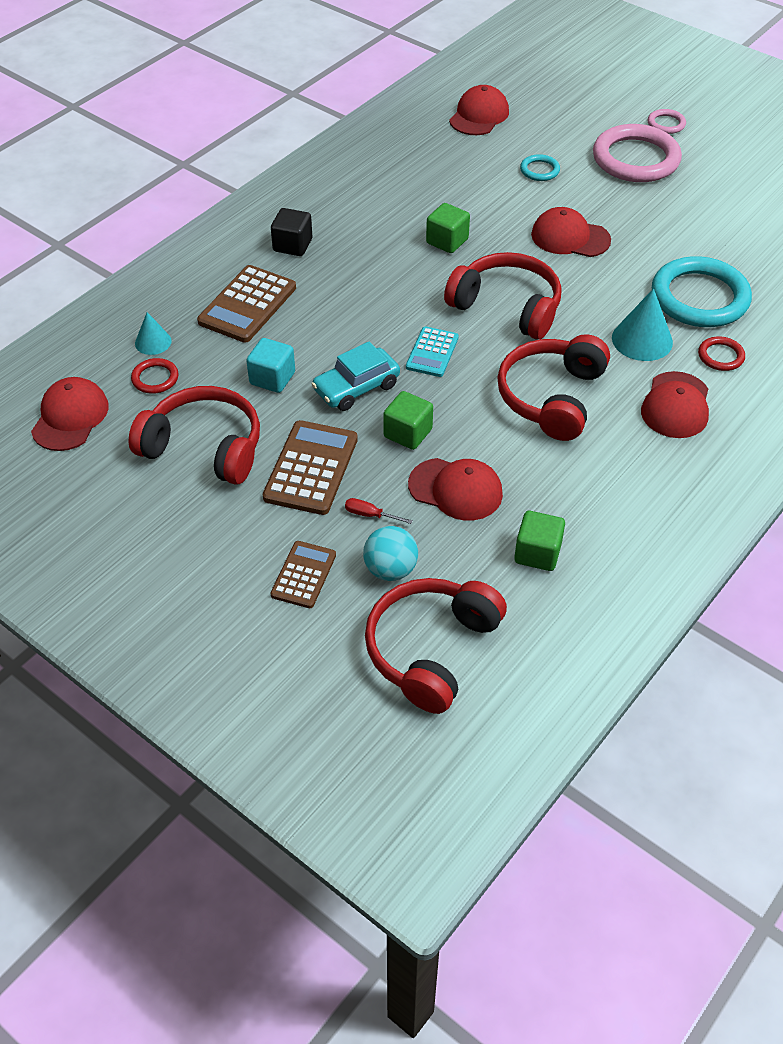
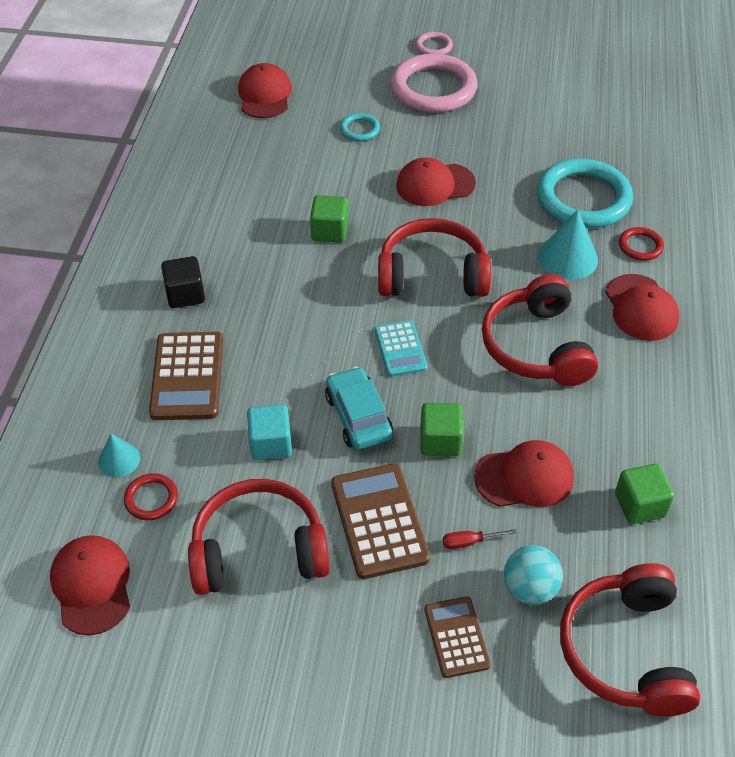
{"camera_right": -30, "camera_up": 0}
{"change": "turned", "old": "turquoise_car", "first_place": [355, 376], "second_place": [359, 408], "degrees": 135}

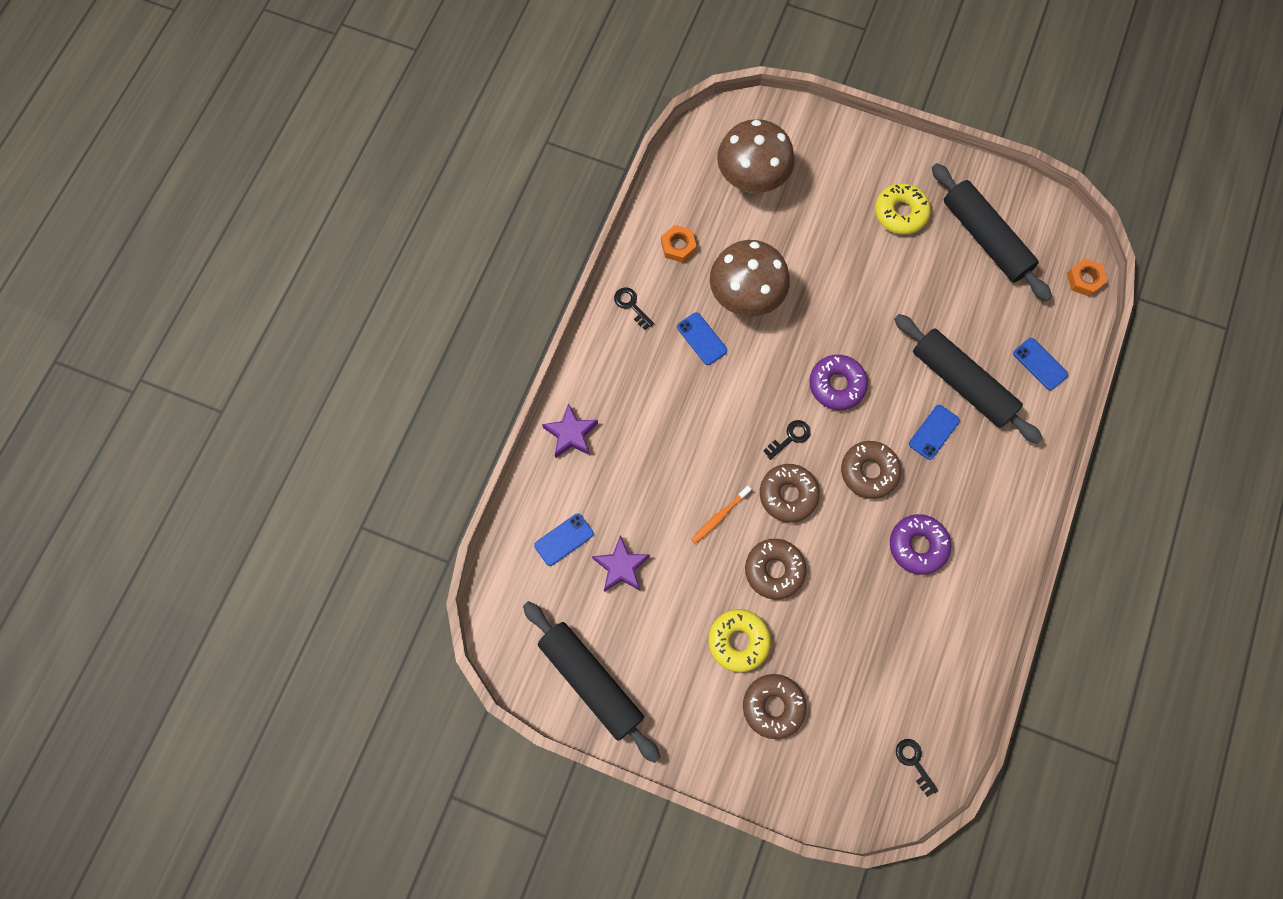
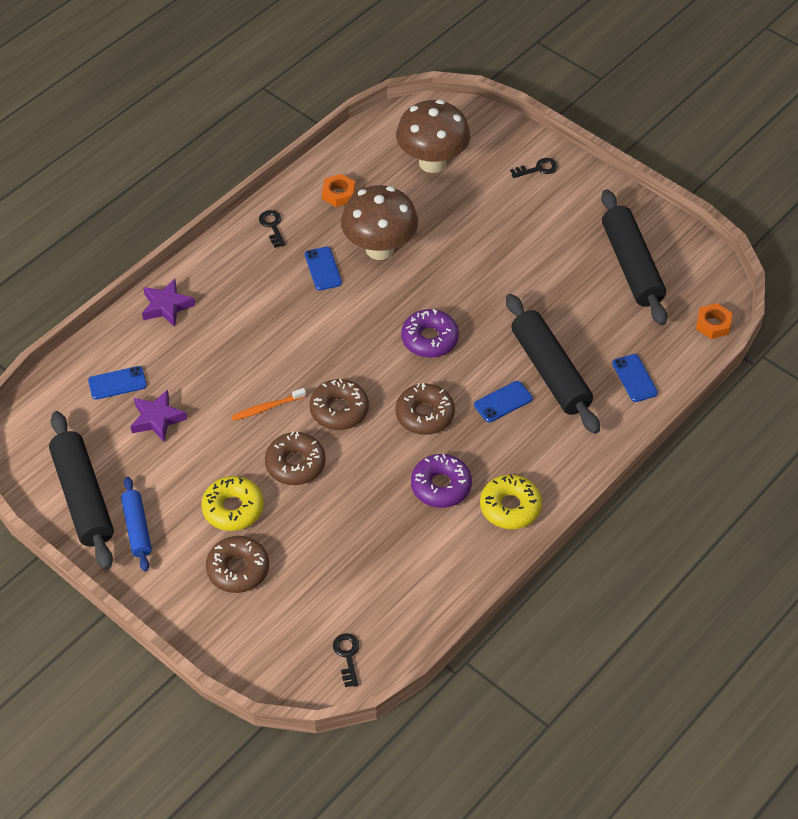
{"camera_right": 20, "camera_up": -20}
{"change": "added", "new": "blue_rolling_pin", "second_place": [136, 524]}
{"change": "moved", "old": "yellow_donut", "first_place": [903, 209], "second_place": [511, 502]}
{"change": "moved", "old": "black_key", "first_place": [787, 440], "second_place": [534, 168]}

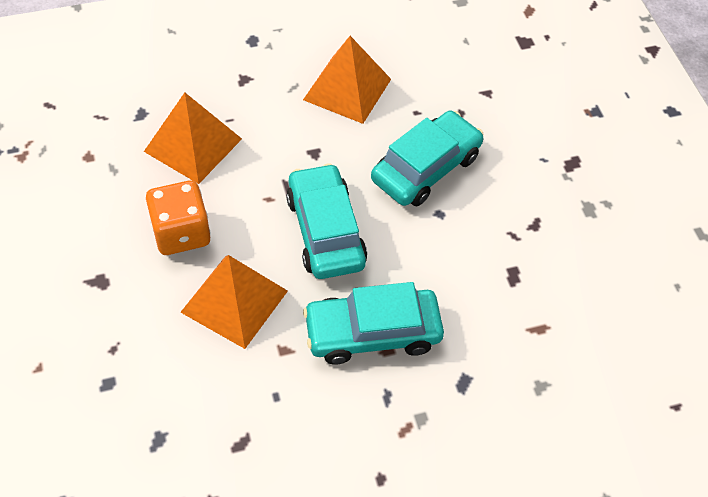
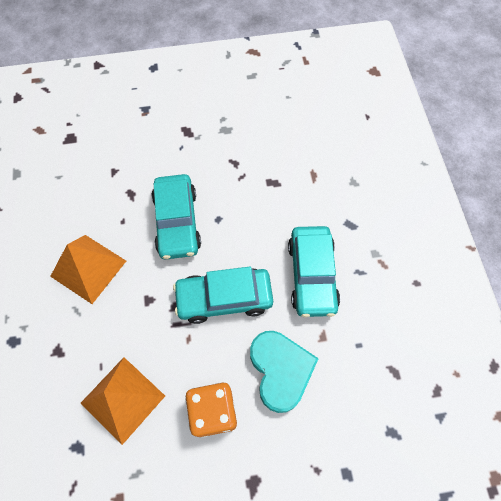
{"camera_right": -80, "camera_up": 10}
{"change": "turned", "old": "turquoise_car", "first_place": [427, 159], "second_place": [176, 216], "degrees": -150}
{"change": "replaced", "old": "orange_pyramid", "new": "turquoise_heart", "first_place": [234, 302], "second_place": [284, 372]}

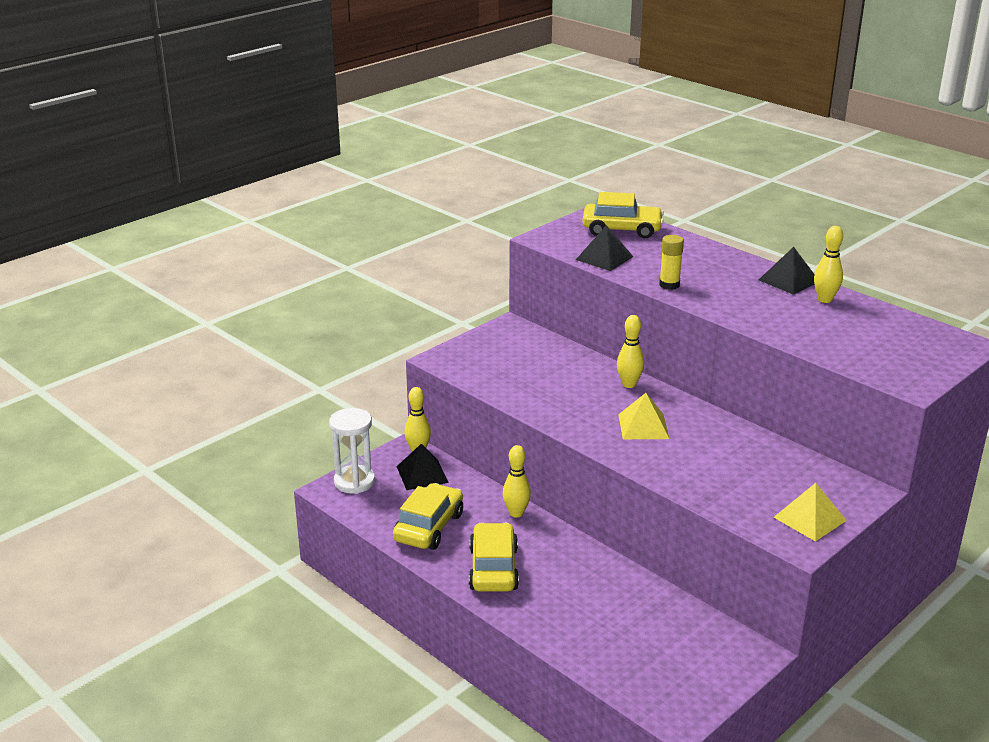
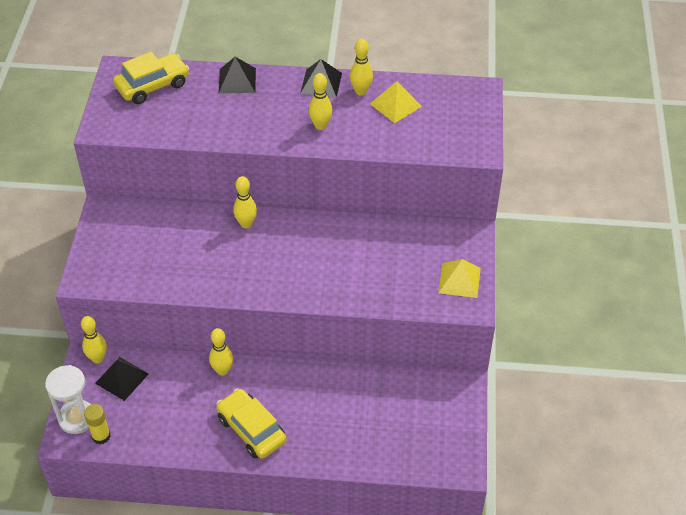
{"camera_right": -40, "camera_up": 20}
{"change": "moved", "old": "yellow_glue_stick", "first_place": [671, 262], "second_place": [97, 424]}
{"change": "moved", "old": "black_pyramid", "first_place": [604, 248], "second_place": [237, 75]}
{"change": "added", "new": "yellow_bowling_pin", "second_place": [320, 101]}
{"change": "moved", "old": "yellow_pyramid", "first_place": [643, 416], "second_place": [396, 102]}
{"change": "removed", "old": "yellow_car", "first_place": [428, 516]}

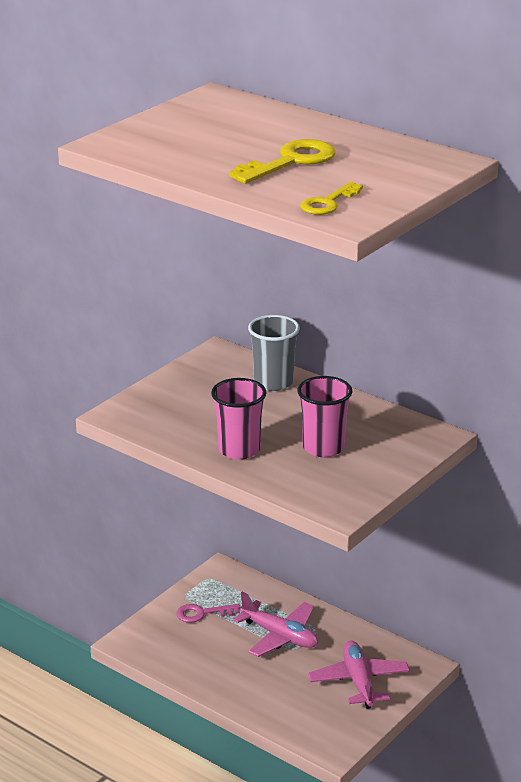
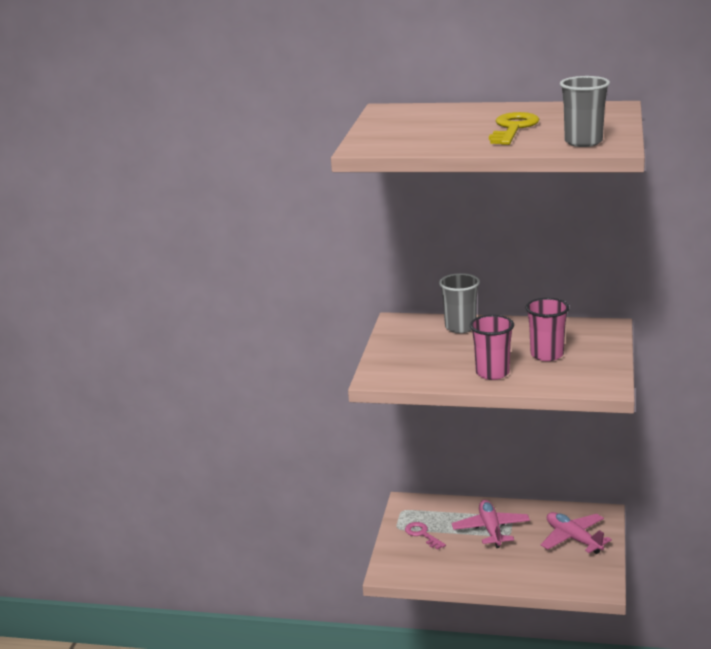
{"camera_right": -25, "camera_up": -5}
{"change": "turned", "old": "pink_key", "first_place": [208, 613], "second_place": [425, 536], "degrees": 90}
{"change": "turned", "old": "pink_plane", "first_place": [275, 624], "second_place": [491, 524], "degrees": -105}
{"change": "replaced", "old": "yellow_key", "new": "grey_cup", "first_place": [331, 198], "second_place": [585, 111]}

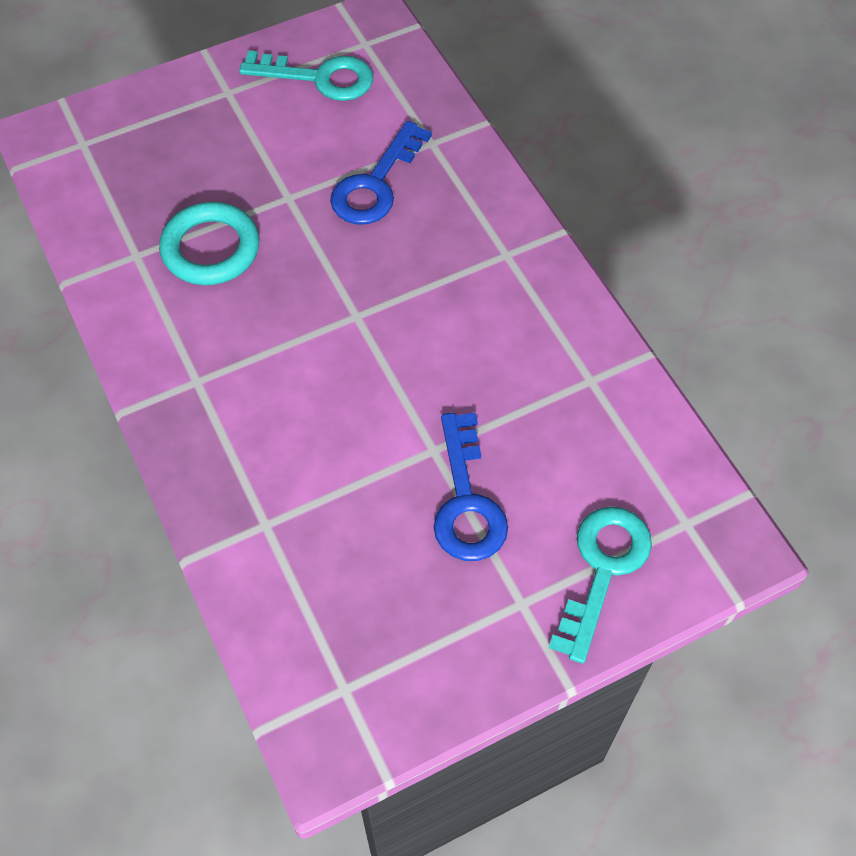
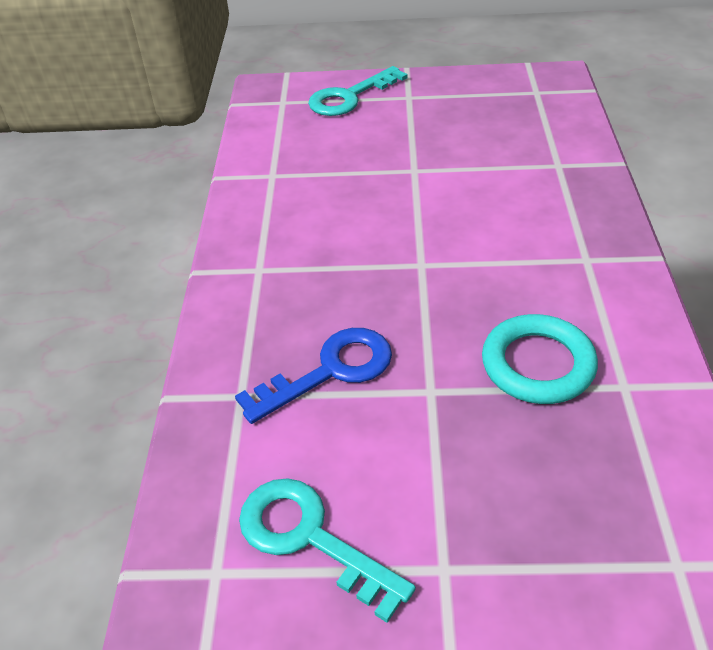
{"camera_right": -150, "camera_up": -15}
{"change": "removed", "old": "blue_key", "first_place": [471, 487]}

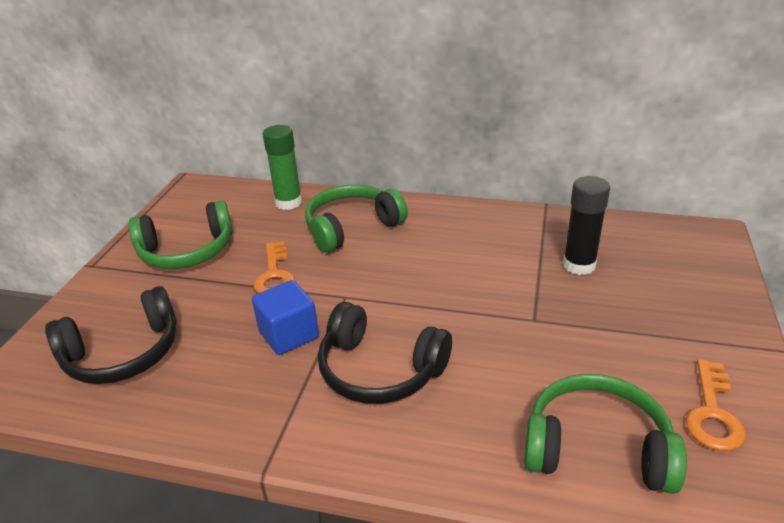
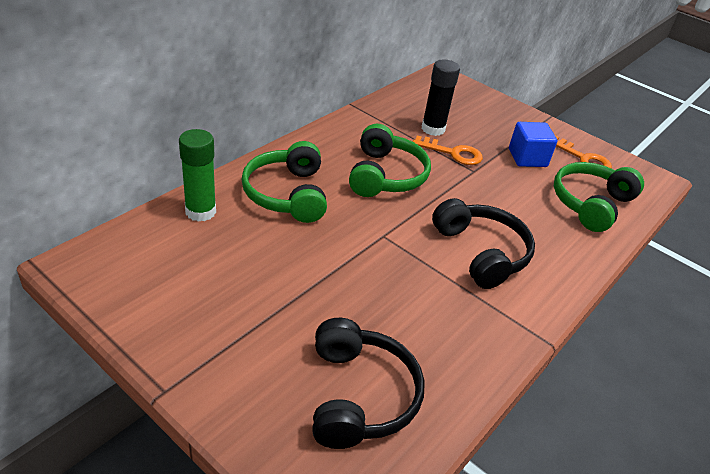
{"camera_right": -70, "camera_up": 5}
{"change": "moved", "old": "green_headphones", "first_place": [180, 234], "second_place": [390, 160]}
{"change": "moved", "old": "orange_key", "first_place": [274, 267], "second_place": [448, 150]}
{"change": "turned", "old": "black_headphones", "first_place": [385, 353], "second_place": [483, 243], "degrees": -75}
{"change": "moved", "old": "blue_cube", "first_place": [285, 317], "second_place": [533, 144]}

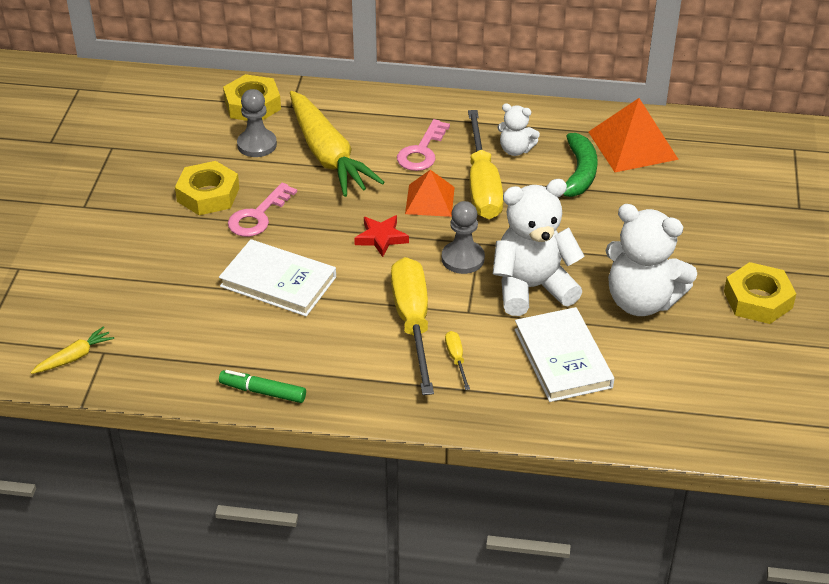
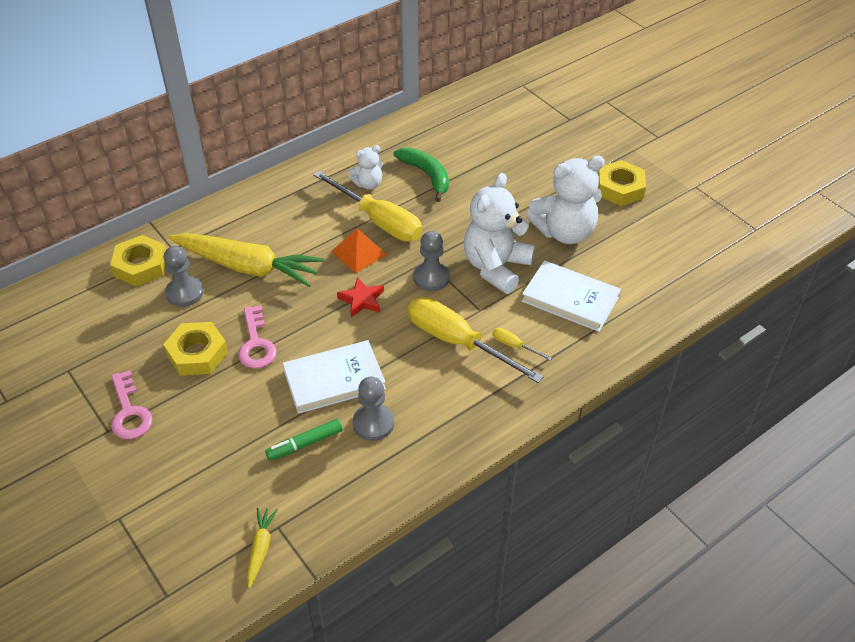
{"camera_right": -45, "camera_up": 5}
{"change": "moved", "old": "pink_key", "first_place": [423, 145], "second_place": [131, 404]}
{"change": "moved", "old": "green_marker", "first_place": [262, 386], "second_place": [304, 440]}
{"change": "added", "new": "grey_pawn", "second_place": [373, 408]}
{"change": "removed", "old": "orange_pyramid", "first_place": [633, 135]}

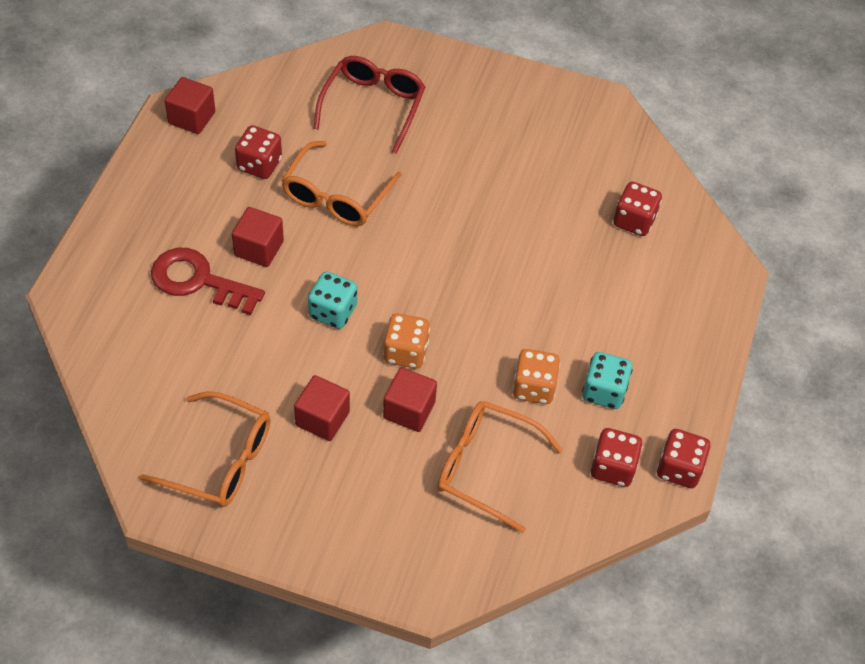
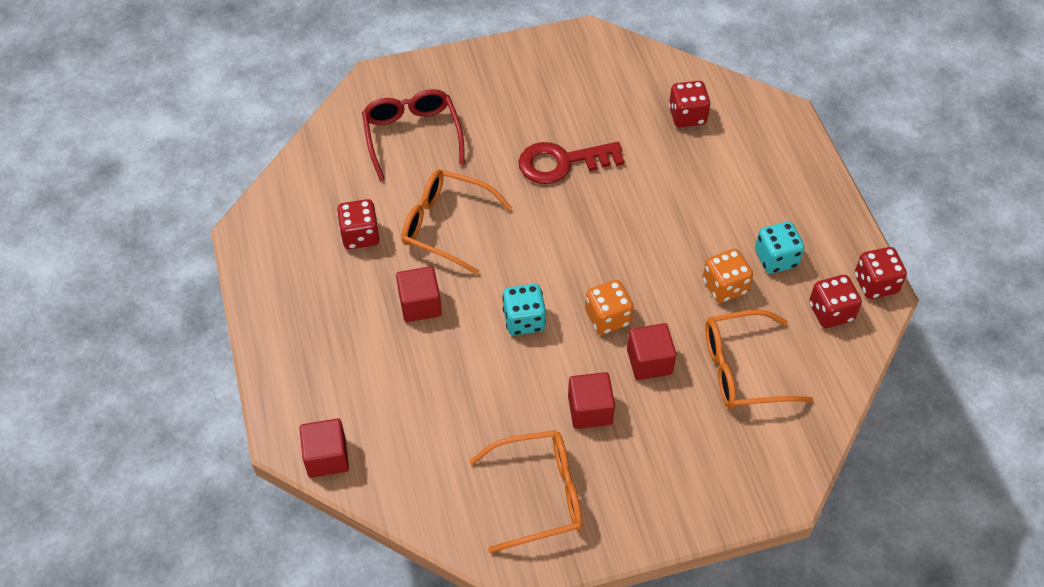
{"camera_right": -30, "camera_up": 0}
{"change": "moved", "old": "red_cube", "first_place": [190, 105], "second_place": [324, 448]}
{"change": "turned", "old": "orange_glasses", "first_place": [341, 183], "second_place": [457, 222], "degrees": 120}
{"change": "moved", "old": "red_key", "first_place": [208, 281], "second_place": [571, 163]}

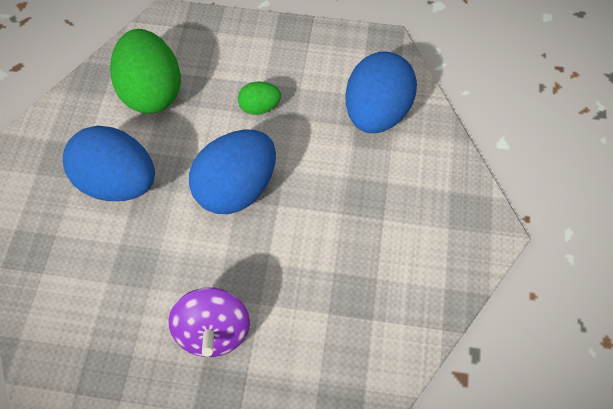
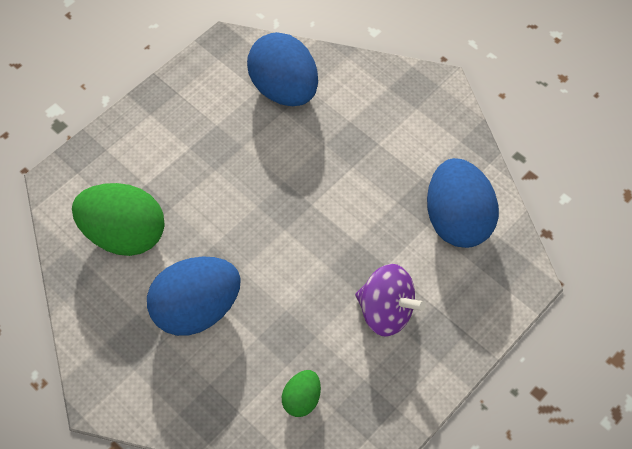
{"camera_right": -55, "camera_up": 0}
{"change": "moved", "old": "green_egg", "first_place": [259, 98], "second_place": [301, 393]}
{"change": "moved", "old": "blue_egg", "first_place": [232, 171], "second_place": [463, 203]}

